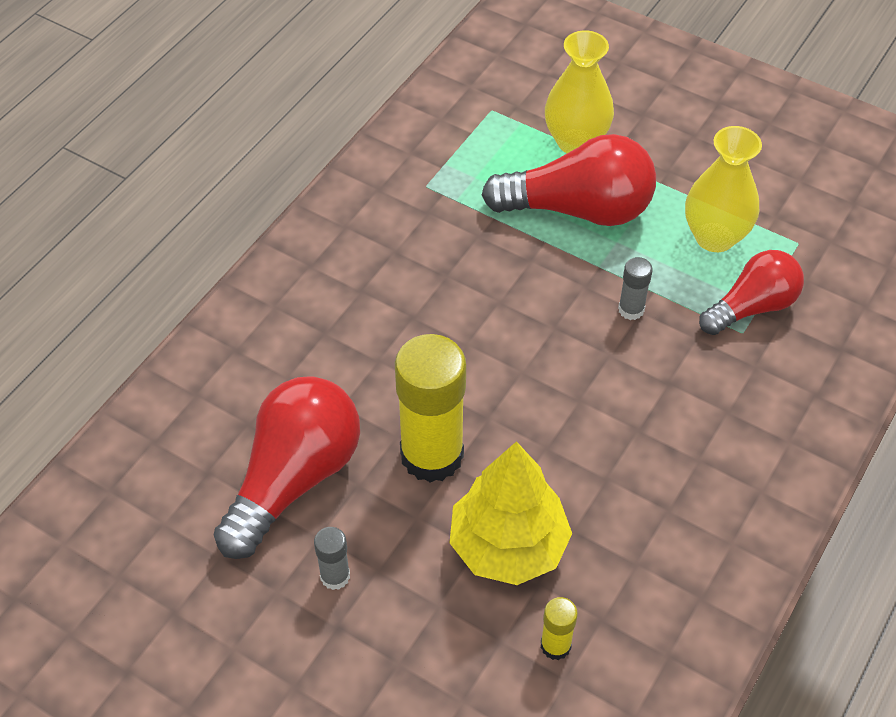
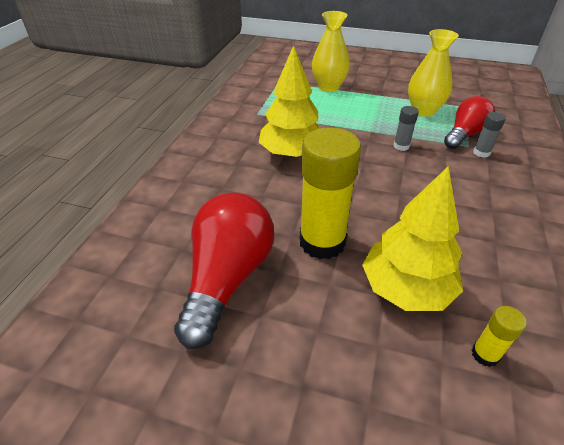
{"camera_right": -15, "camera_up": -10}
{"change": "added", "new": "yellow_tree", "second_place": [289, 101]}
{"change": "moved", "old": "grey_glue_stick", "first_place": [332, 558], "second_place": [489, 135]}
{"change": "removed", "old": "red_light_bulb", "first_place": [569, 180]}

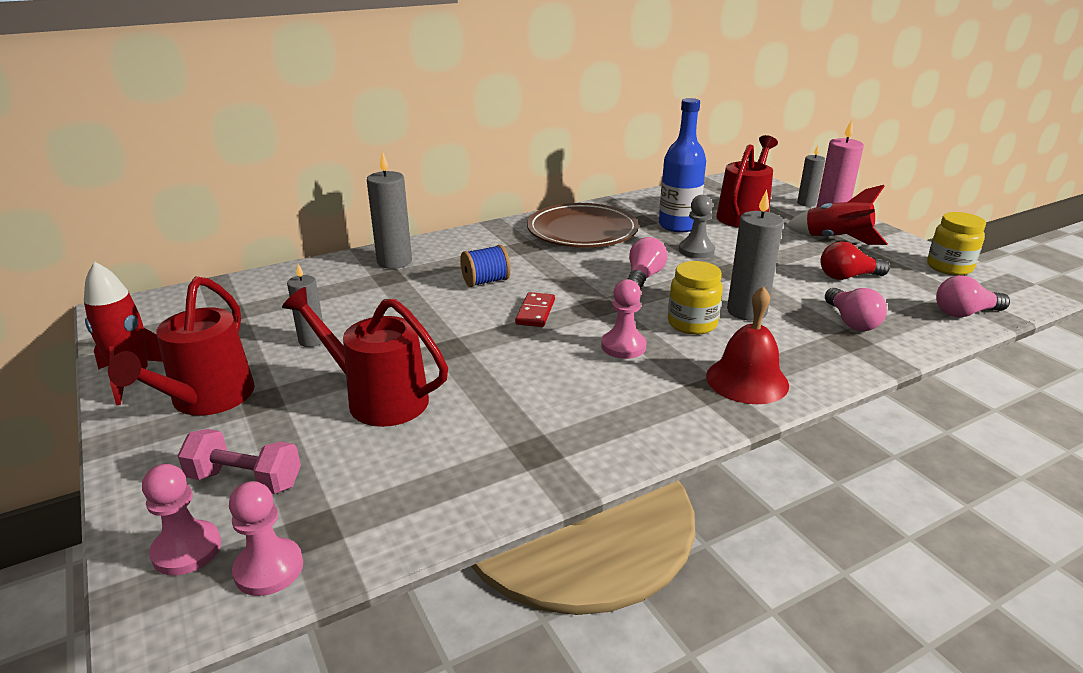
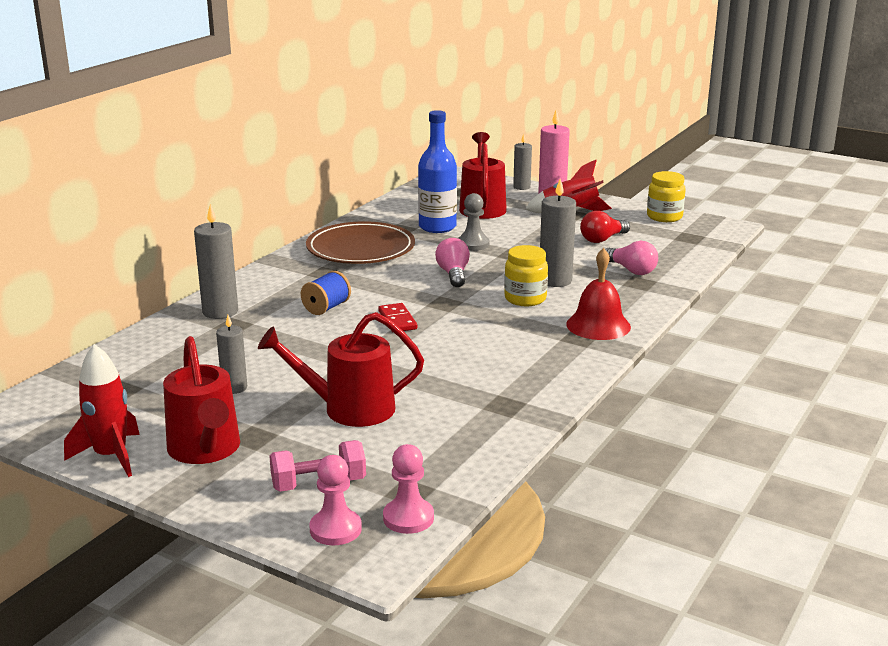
{"camera_right": -30, "camera_up": -5}
{"change": "removed", "old": "pink_pawn", "first_place": [624, 319]}
{"change": "removed", "old": "pink_light_bulb", "first_place": [973, 296]}

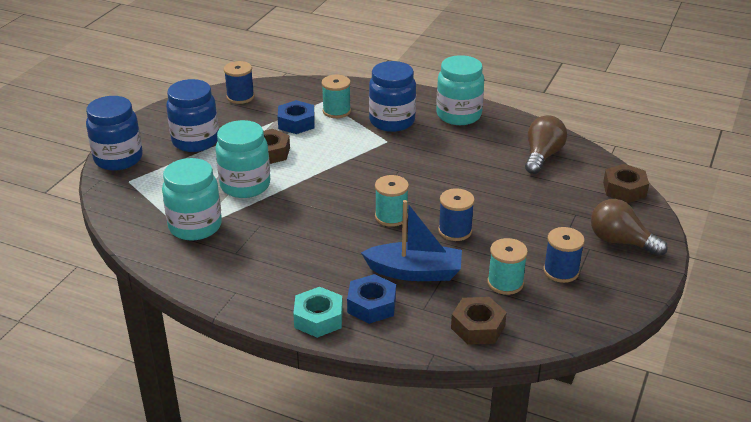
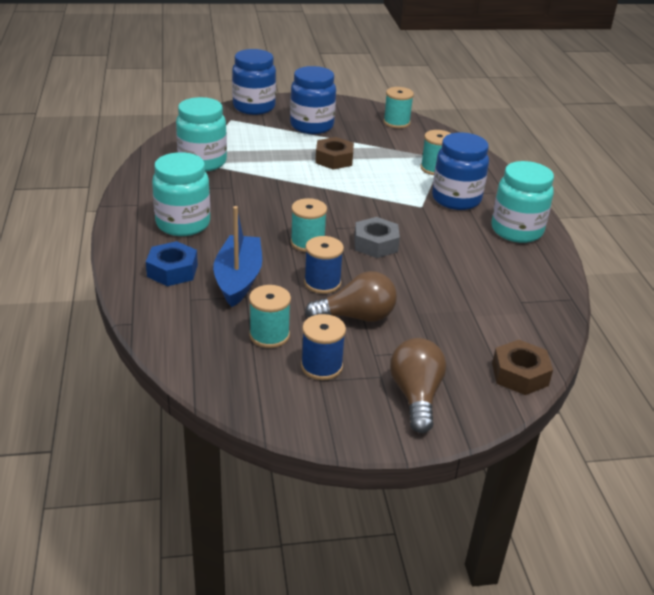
{"camera_right": 55, "camera_up": 0}
{"change": "moved", "old": "turquoise_jar", "first_place": [242, 159], "second_place": [181, 194]}
{"change": "turned", "old": "blue_boat", "first_place": [411, 240], "second_place": [237, 256], "degrees": -150}
{"change": "moved", "old": "brown_light_bulb", "first_place": [546, 144], "second_place": [351, 296]}
{"change": "added", "new": "grey_nut", "second_place": [377, 237]}
{"change": "recoloured", "old": "blue_spool", "new": "turquoise_spool", "first_place": [239, 82], "second_place": [398, 107]}
{"change": "removed", "old": "blue_nut", "first_place": [296, 117]}
{"change": "removed", "old": "turquoise_nut", "first_place": [318, 312]}
{"change": "removed", "old": "brown_nut", "first_place": [479, 321]}

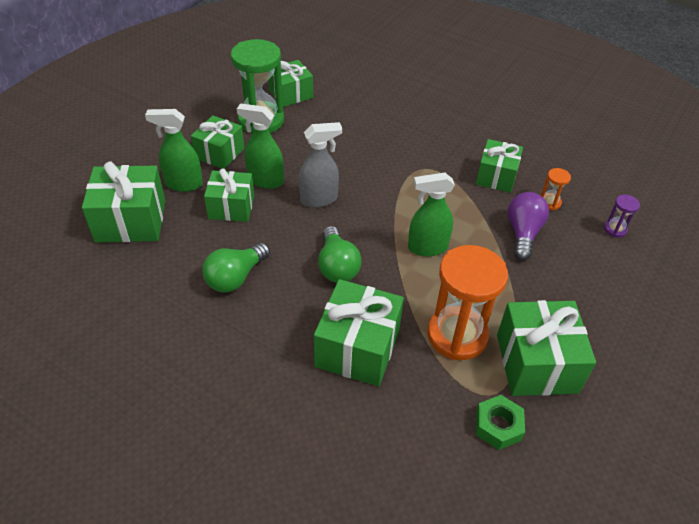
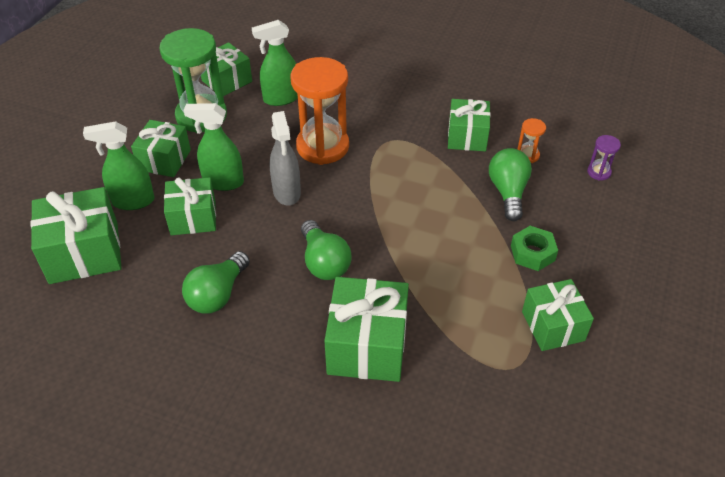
{"camera_right": -10, "camera_up": 0}
{"change": "moved", "old": "green_spray_bottle", "first_place": [431, 214], "second_place": [275, 63]}
{"change": "turned", "old": "grey_spray_bottle", "first_place": [320, 165], "second_place": [285, 158], "degrees": 105}
{"change": "moved", "old": "orange_hourglass", "first_place": [467, 302], "second_place": [319, 111]}
{"change": "recoloured", "old": "purple_light_bulb", "new": "green_light_bulb", "first_place": [528, 226], "second_place": [510, 184]}
{"change": "moved", "old": "green_nut", "first_place": [500, 422], "second_place": [534, 248]}
{"change": "resized", "old": "green_gift", "first_place": [546, 348], "second_place": [558, 315], "factor": 0.67}

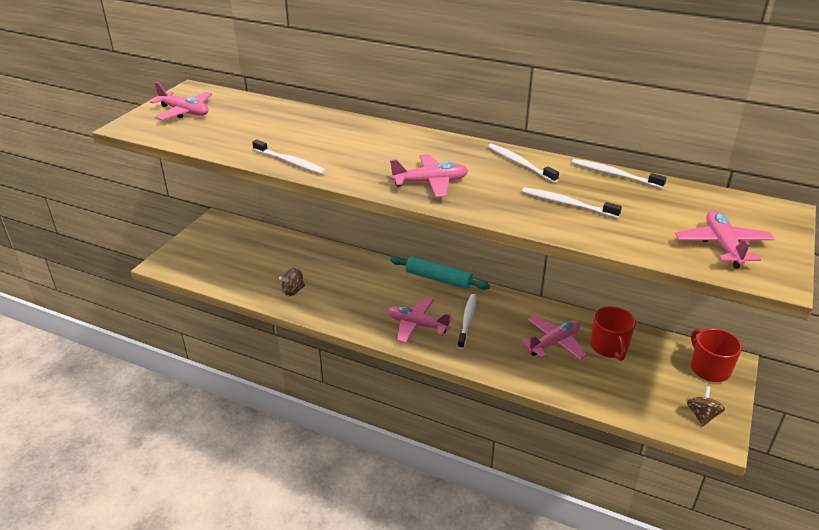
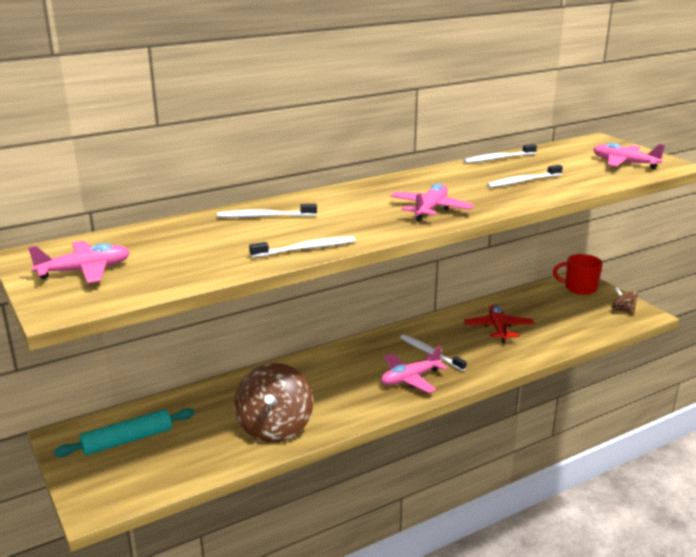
{"camera_right": -55, "camera_up": -10}
{"change": "moved", "old": "turquoise_rolling_pin", "first_place": [440, 273], "second_place": [124, 432]}
{"change": "moved", "old": "white_toothbrush", "first_place": [523, 163], "second_place": [267, 211]}
{"change": "resized", "old": "brown_spinning_top", "first_place": [292, 282], "second_place": [273, 403], "factor": 2.13}
{"change": "recoloured", "old": "pink_plane", "new": "red_plane", "first_place": [554, 337], "second_place": [499, 323]}
{"change": "removed", "old": "red_mug", "first_place": [613, 333]}

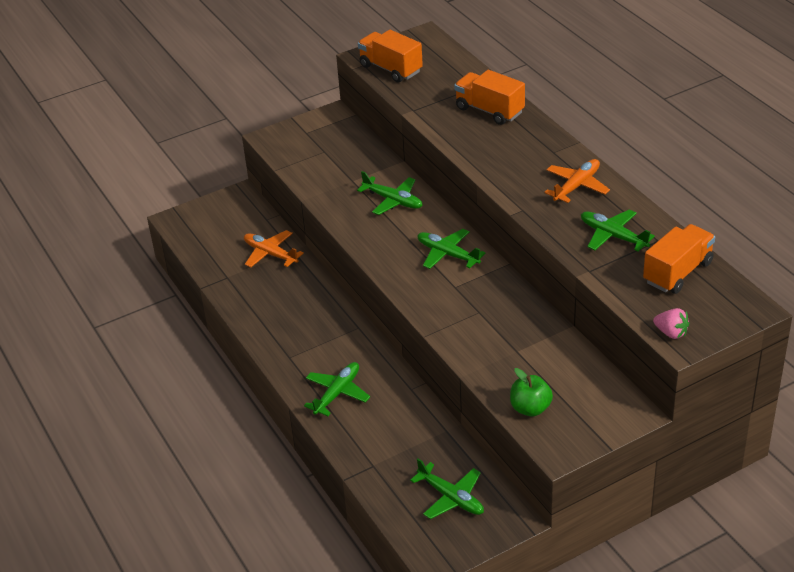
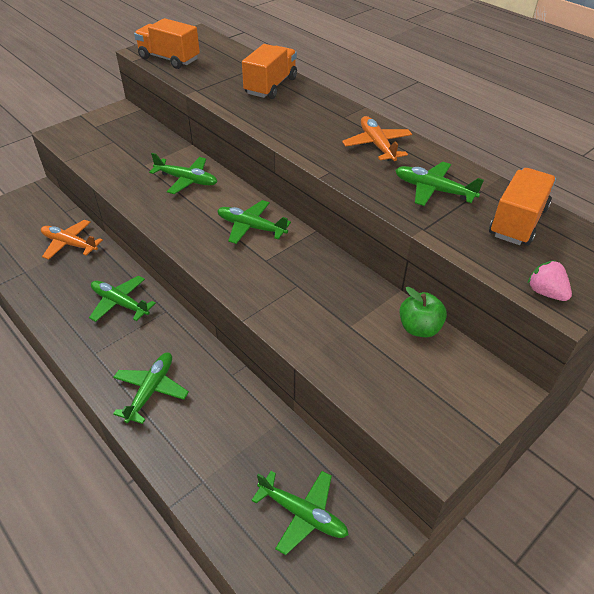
{"camera_right": -15, "camera_up": 5}
{"change": "added", "new": "green_plane", "second_place": [122, 299]}
{"change": "turned", "old": "orange_truck", "first_place": [489, 97], "second_place": [269, 71], "degrees": 90}
{"change": "turned", "old": "orange_plane", "first_place": [577, 181], "second_place": [377, 138], "degrees": -45}
{"change": "moved", "old": "green_apple", "first_place": [531, 392], "second_place": [423, 312]}
{"change": "turned", "old": "pink_strawberry", "first_place": [671, 323], "second_place": [550, 280], "degrees": -150}

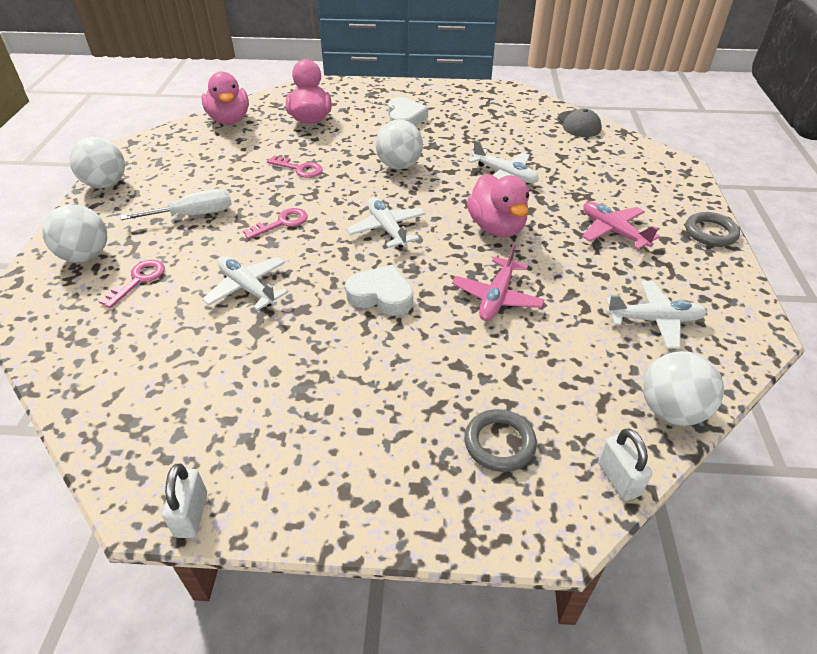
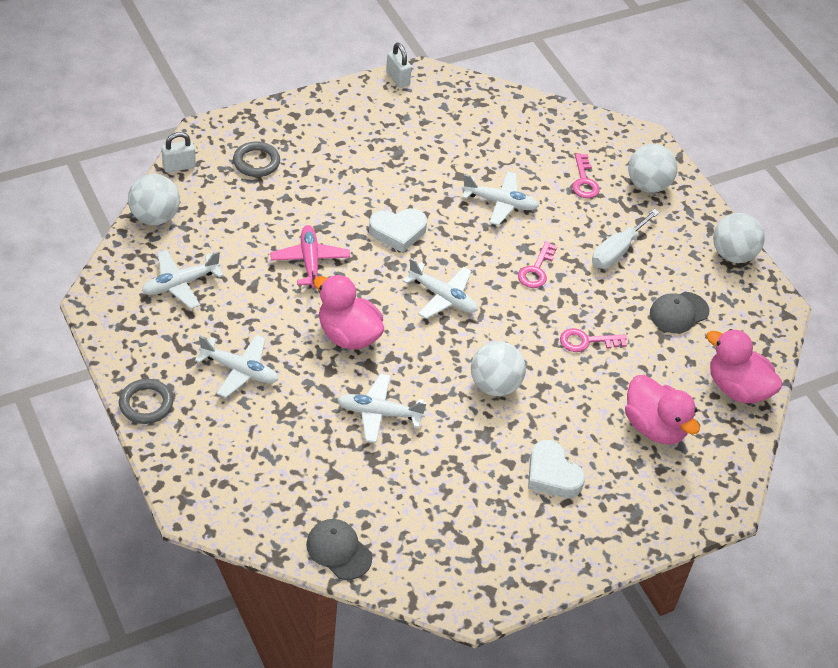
{"camera_right": 145, "camera_up": 5}
{"change": "turned", "old": "white_padlock", "first_place": [625, 464], "second_place": [179, 152], "degrees": -60}
{"change": "recoloured", "old": "pink_plane", "new": "white_plane", "first_place": [621, 226], "second_place": [236, 366]}
{"change": "added", "new": "grey_cap", "second_place": [679, 312]}

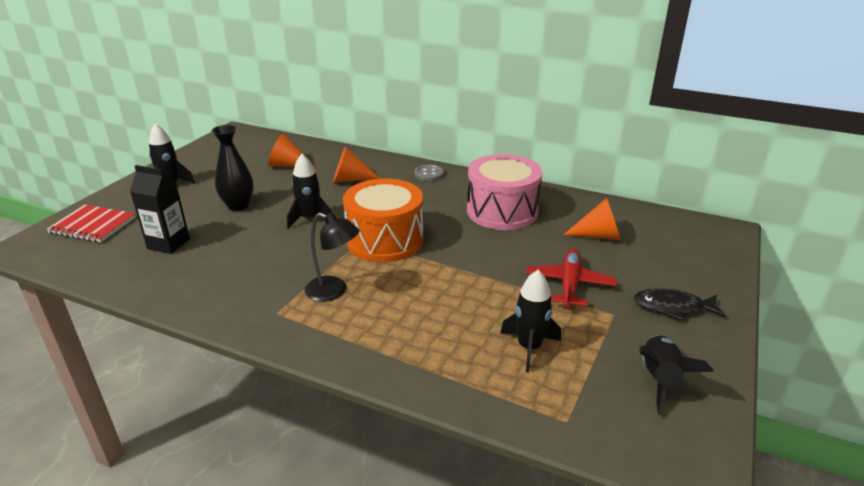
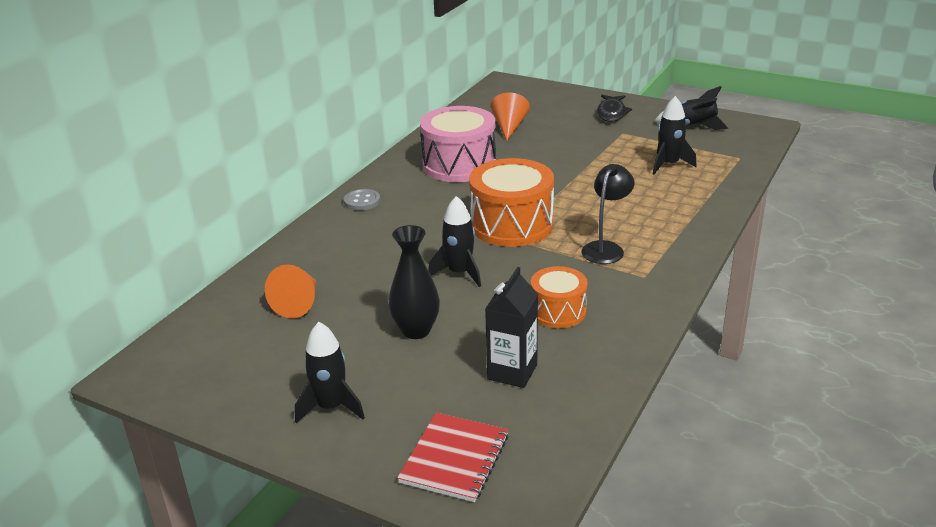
{"camera_right": -85, "camera_up": 0}
{"change": "added", "new": "orange_drum", "second_place": [559, 297]}
{"change": "removed", "old": "orange_cone", "first_place": [357, 164]}
{"change": "removed", "old": "red_plane", "first_place": [571, 278]}

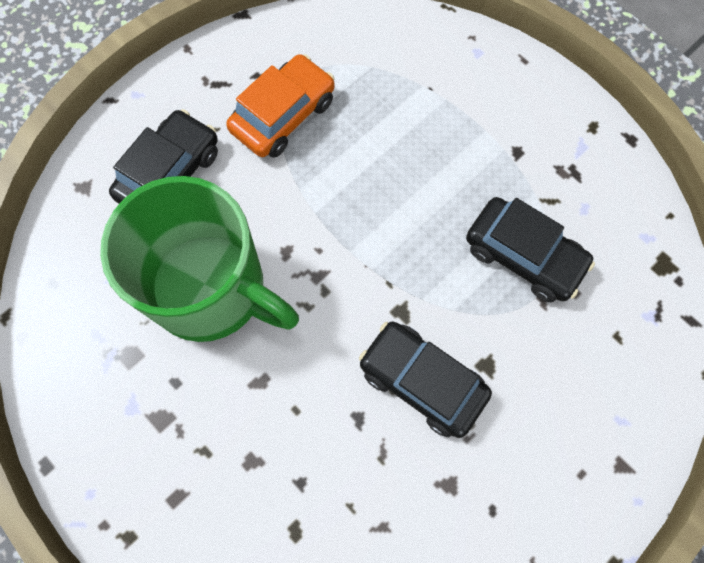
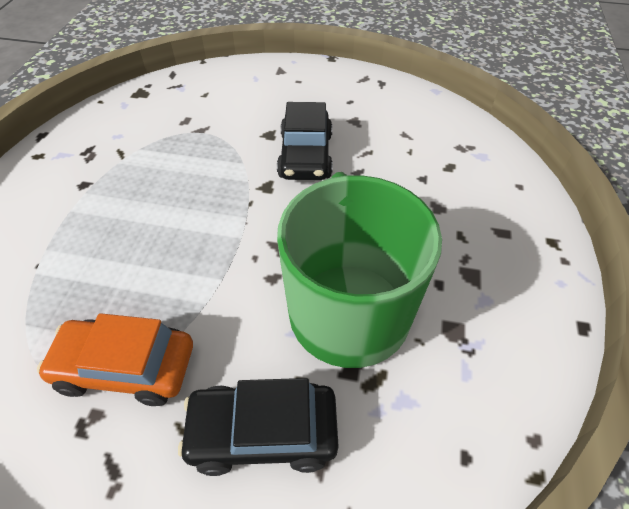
{"camera_right": -125, "camera_up": -20}
{"change": "removed", "old": "black_car", "first_place": [530, 249]}

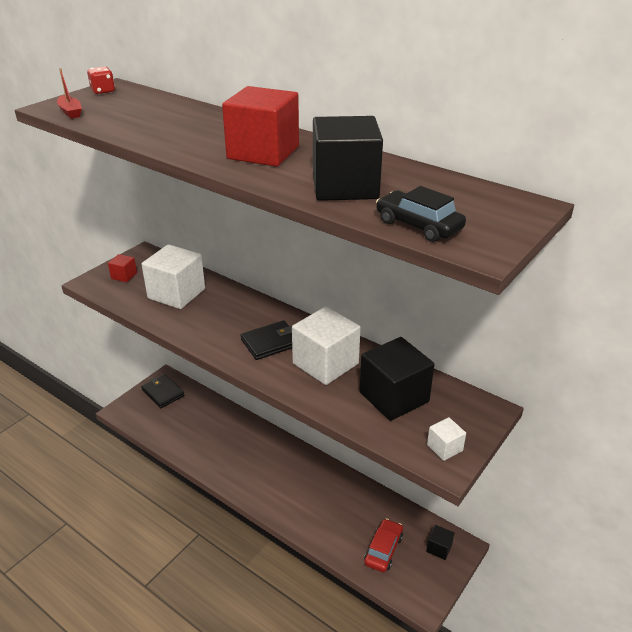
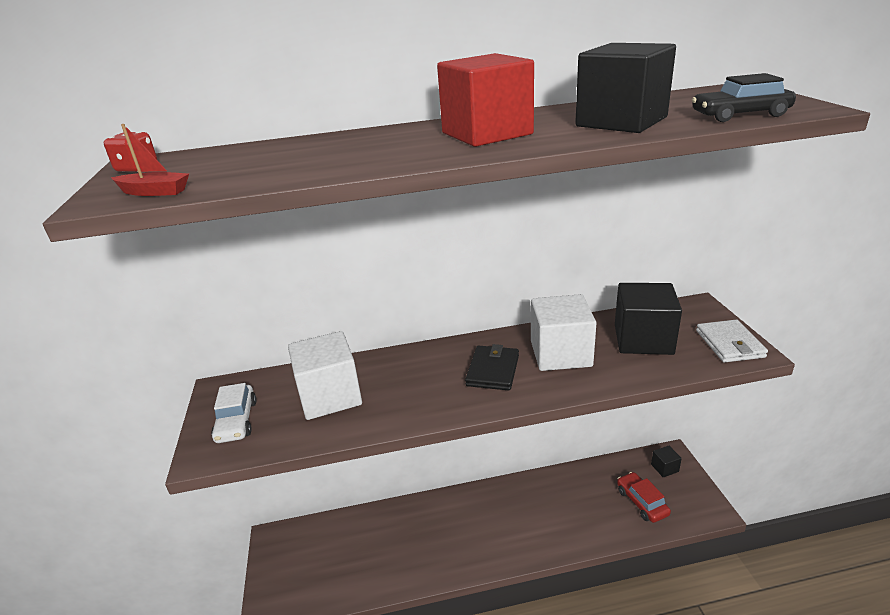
{"camera_right": -45, "camera_up": -5}
{"change": "replaced", "old": "red_cube", "new": "white_car", "first_place": [122, 268], "second_place": [234, 413]}
{"change": "replaced", "old": "white_cube", "new": "white_wallet", "first_place": [446, 439], "second_place": [732, 341]}
{"change": "removed", "old": "black_wallet", "first_place": [163, 391]}

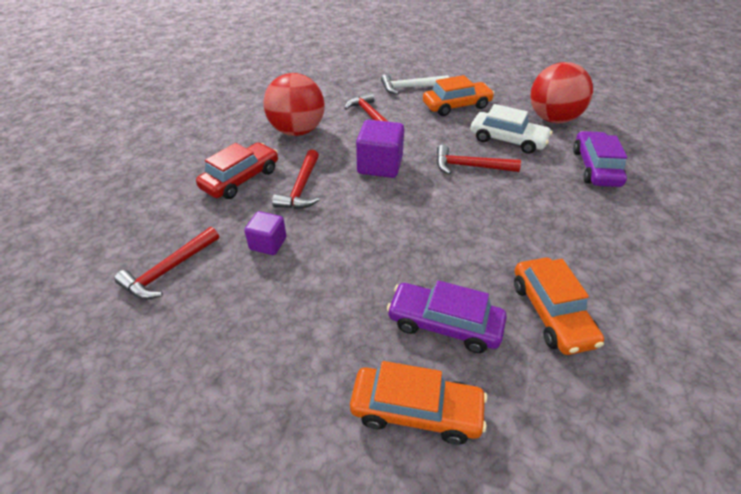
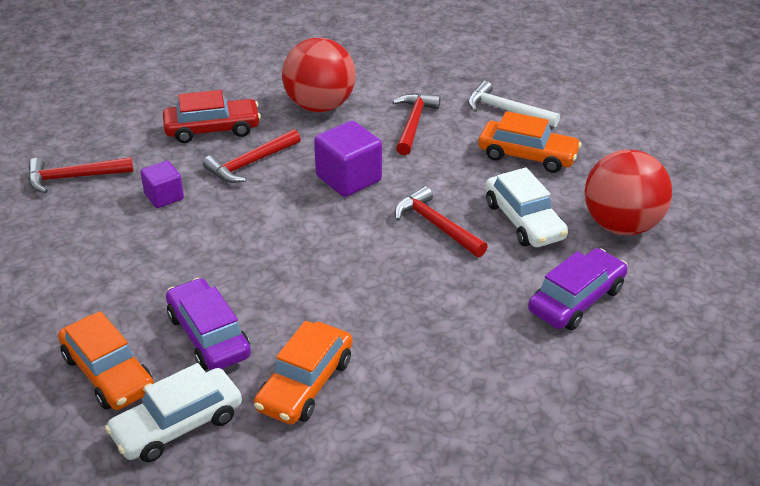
{"camera_right": 40, "camera_up": -5}
{"change": "added", "new": "white_car", "second_place": [173, 412]}

